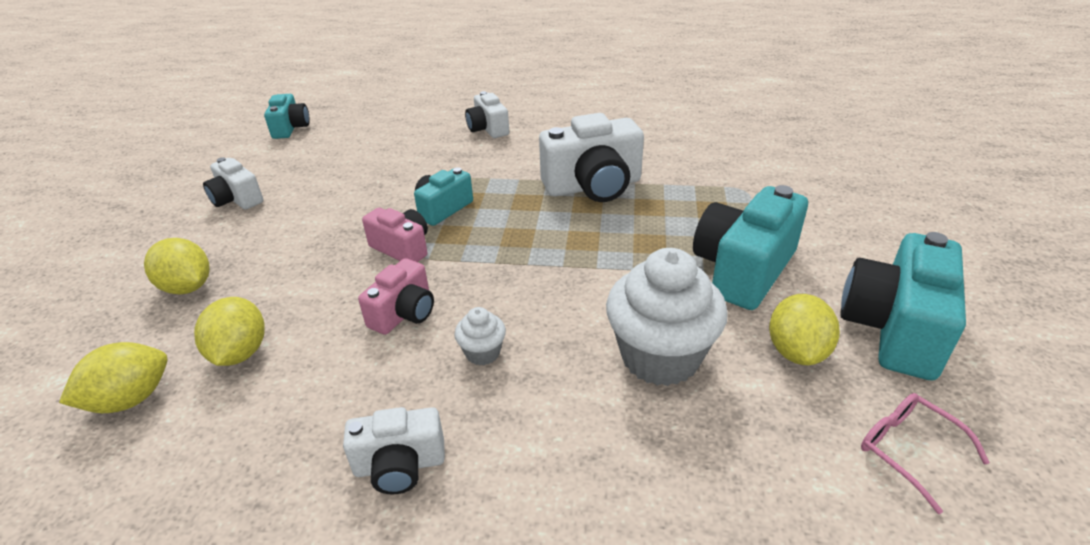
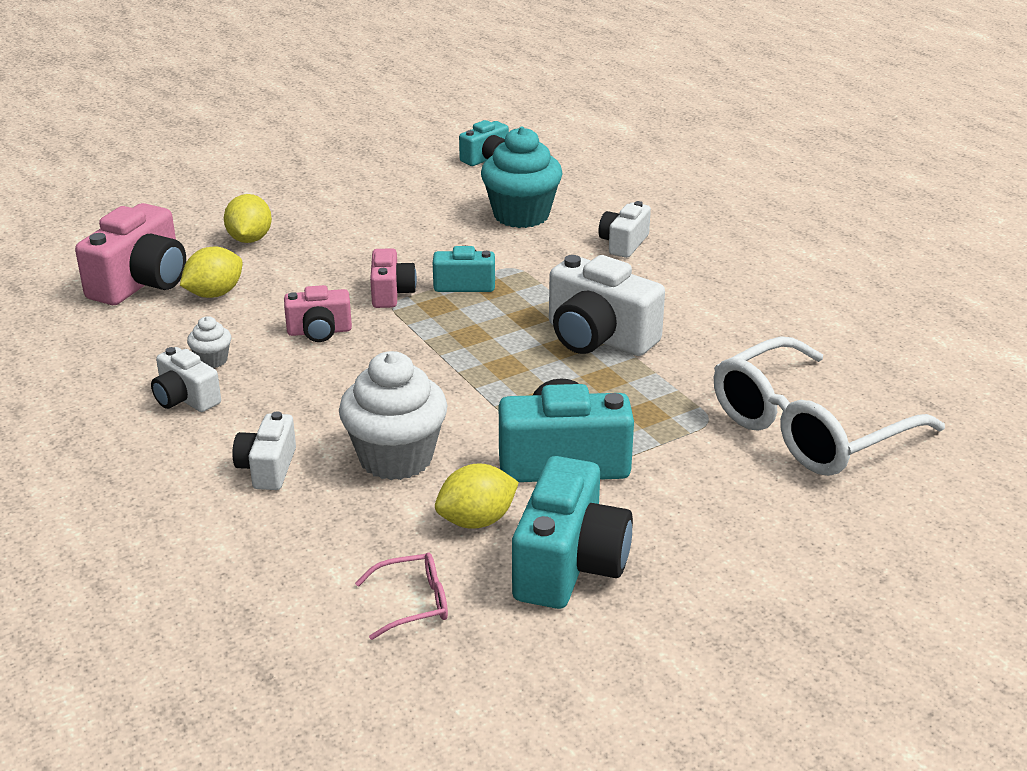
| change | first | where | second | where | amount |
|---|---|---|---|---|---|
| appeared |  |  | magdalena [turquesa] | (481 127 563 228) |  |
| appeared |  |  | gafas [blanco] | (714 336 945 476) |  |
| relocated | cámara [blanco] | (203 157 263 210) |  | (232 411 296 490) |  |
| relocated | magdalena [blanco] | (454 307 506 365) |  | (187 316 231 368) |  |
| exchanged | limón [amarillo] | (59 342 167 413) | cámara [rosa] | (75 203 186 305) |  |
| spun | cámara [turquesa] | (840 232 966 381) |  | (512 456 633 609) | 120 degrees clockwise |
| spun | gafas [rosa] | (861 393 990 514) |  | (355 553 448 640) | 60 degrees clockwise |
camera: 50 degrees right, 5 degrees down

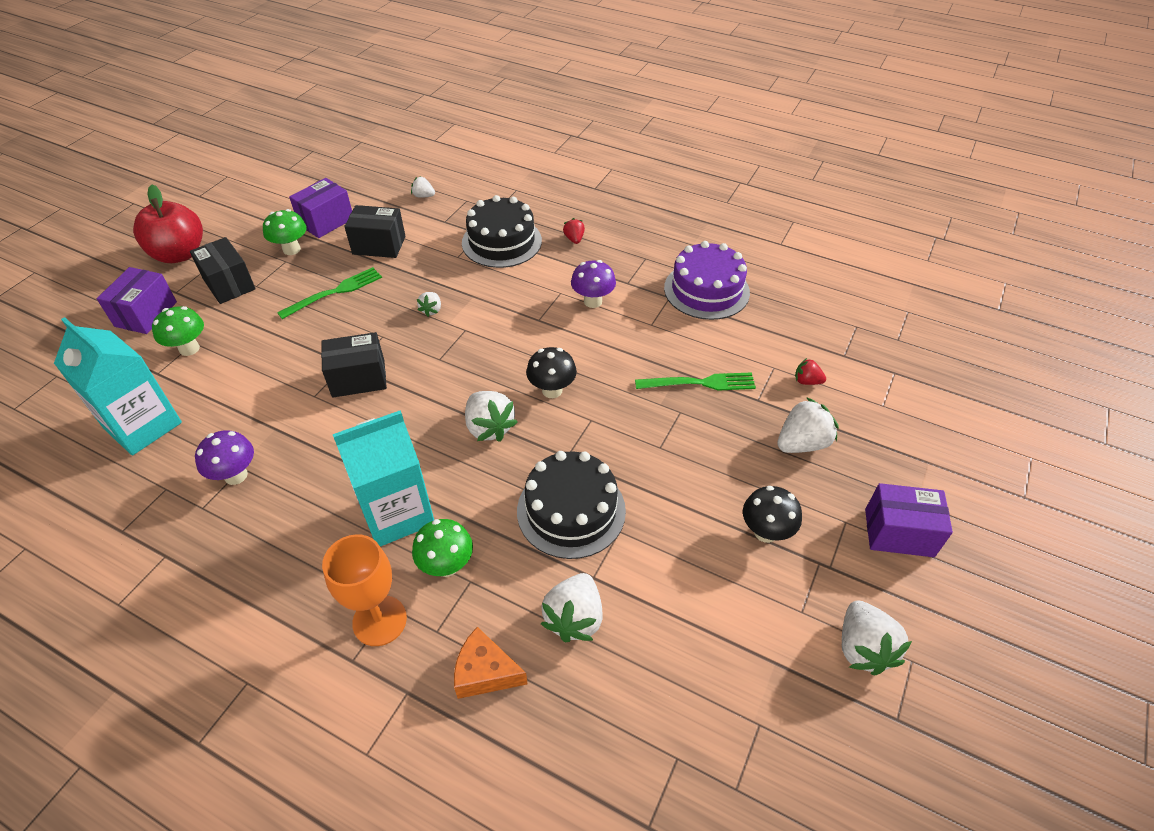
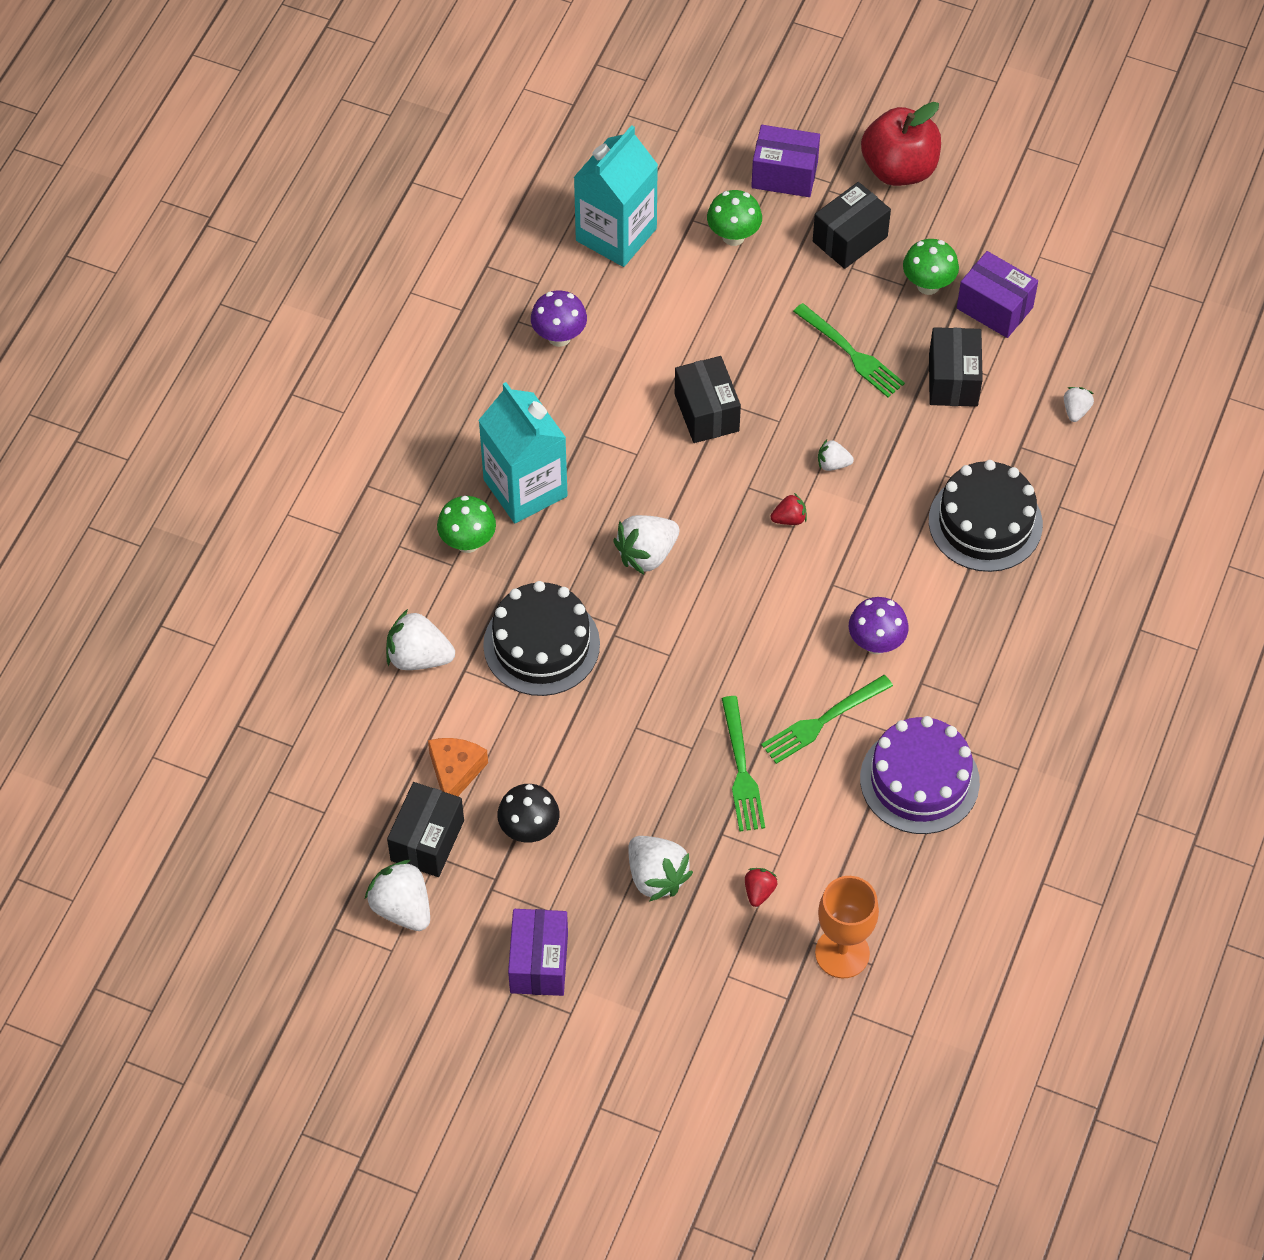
| change | first | where | second | where | amount |
|---|---|---|---|---|---|
| missing | seta [negro] | (526 347 577 398) |  |  |  |
| appeared |  |  | caja [negro] | (387 782 464 877) |  |
| appeared |  |  | tenedor [verde] | (761 675 893 764) |  |
| relocated | copa [naranja] | (322 534 407 646) |  | (815 876 879 978) |  |
| relocated | queso [naranja] | (454 627 528 699) |  | (428 738 488 796) |  |
| relocated | fresa [rojo] | (563 218 585 244) |  | (770 493 807 525) |  |
| spun | fresa [blanco] | (842 601 912 675) |  | (365 860 430 931) | 60 degrees clockwise |
camera: 85 degrees right, 10 degrees up

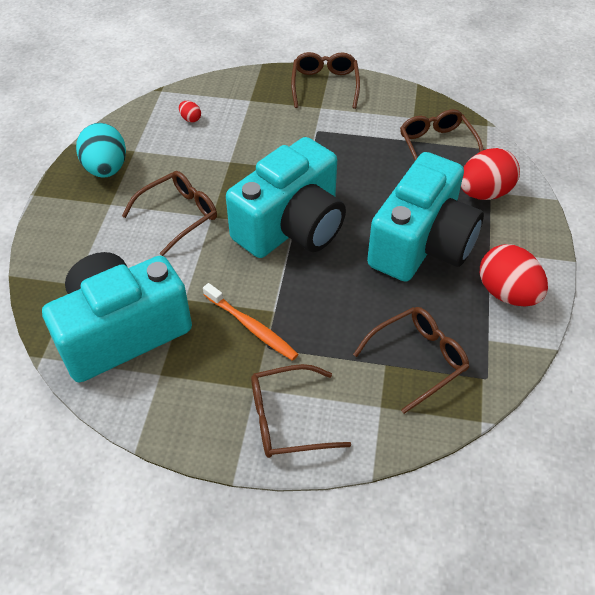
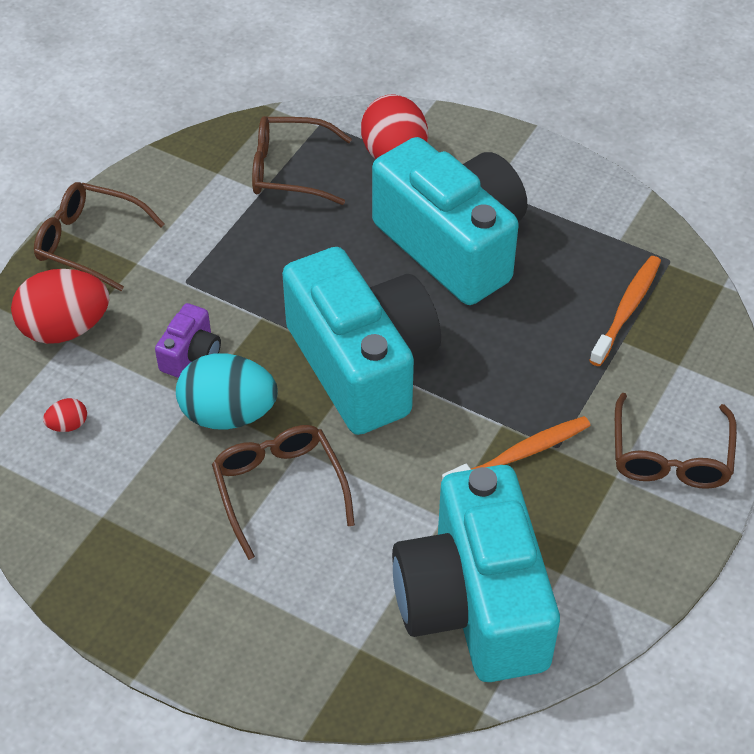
| change | first | where | second | where | amount |
|---|---|---|---|---|---|
| appeared |  |  | cámara [morado] | (155 303 221 378) |  |
| relocated | huevo [turquesa] | (76 123 126 178) |  | (176 353 278 429) |  |
| relocated | huevo [rojo] | (480 244 548 307) |  | (11 269 109 344) |  |
| exchanged | gafas [marrón] | (353 307 469 414) | cepillo de dientes [naranja] | (589 256 661 366) |  |
camera: 70 degrees left, 0 degrees up

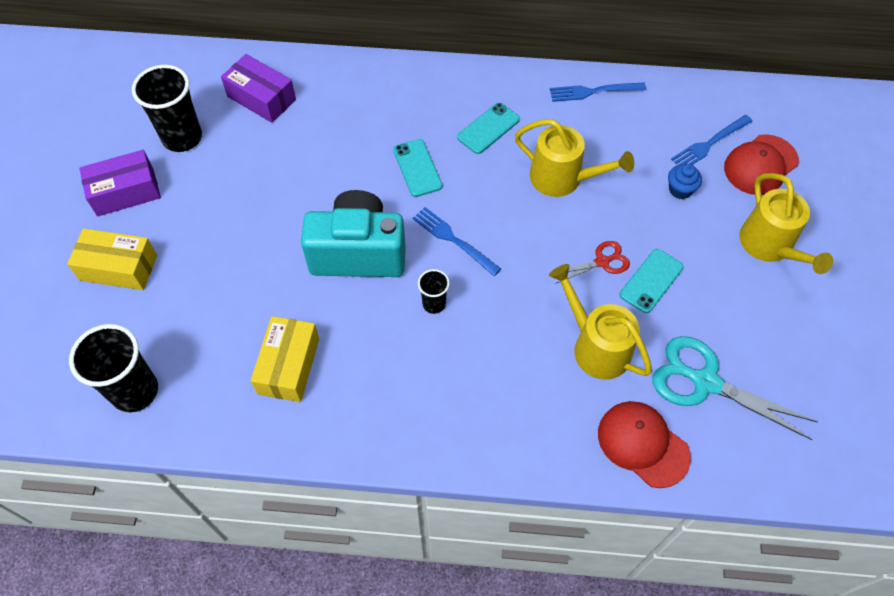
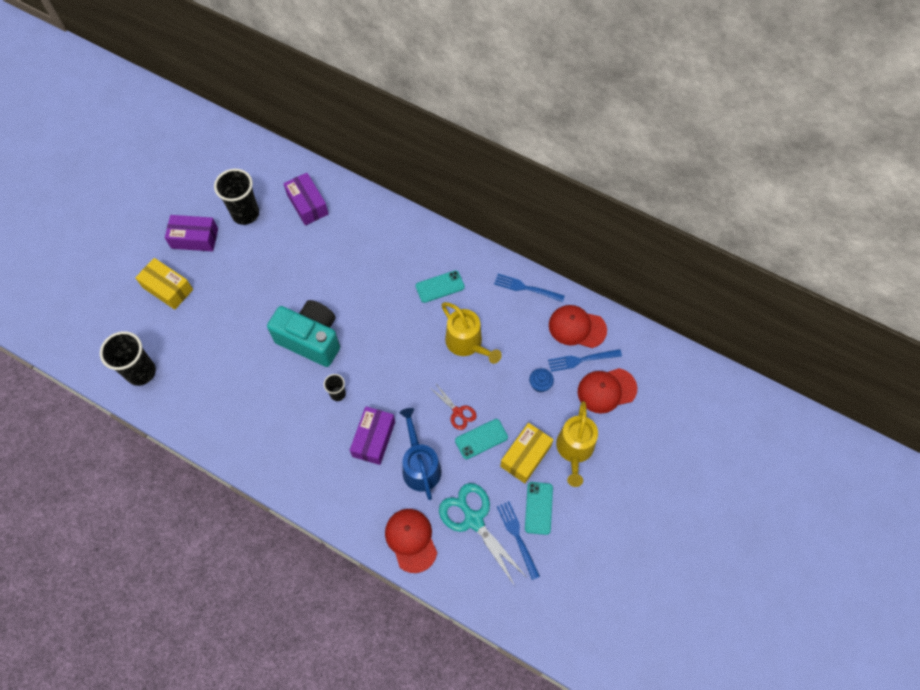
| change | first | where | second | where | amount |
|---|---|---|---|---|---|
| appeared |  |  | caja [morado] | (350 406 395 465) |  |
| appeared |  |  | gorra [rojo] | (549 305 607 348) |  |
| relocated | caja [amarillo] | (251 316 319 402) |  | (500 423 553 483) |  |
| relocated | móvil [turquesa] | (393 139 442 197) |  | (525 482 553 535) |  |
| relocated | tenedor [azul] | (413 207 501 276) |  | (497 501 540 580) |  |
| colour | regadera [amarillo] | (549 264 652 380) | regadera [azul] | (399 408 441 500) |  |
| spun | tijeras [rojo] | (555 241 630 284) |  | (430 384 476 430) | 45 degrees clockwise |
camera: 25 degrees right, 5 degrees up

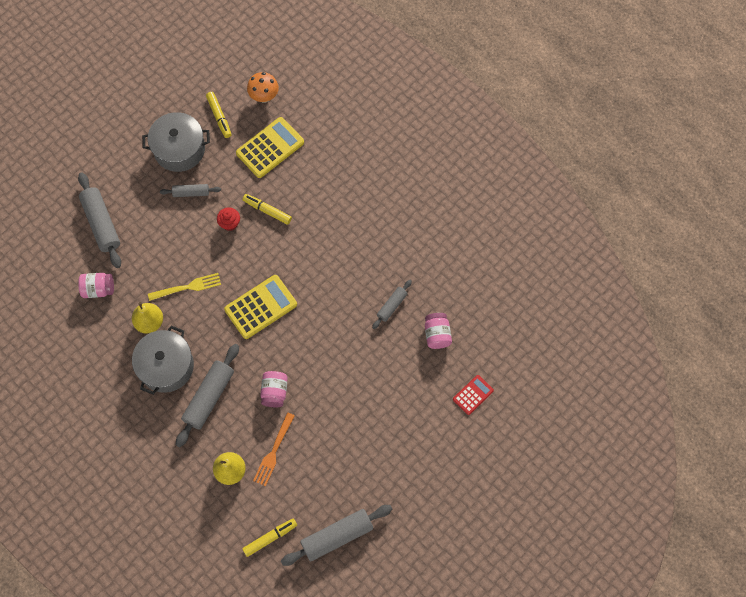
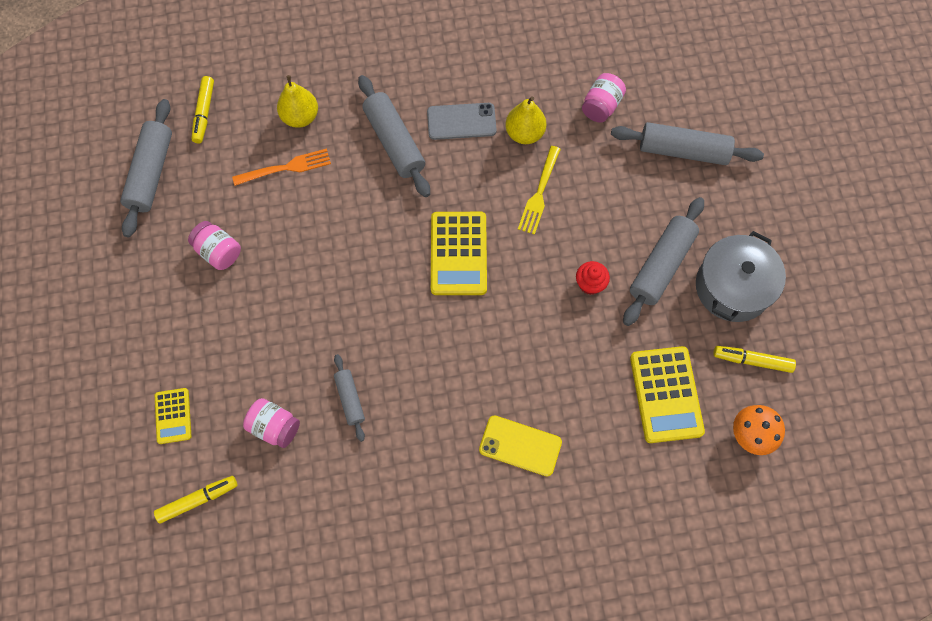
| change | first | where | second | where | amount |
|---|---|---|---|---|---|
| appeared |  |  | móvil [amarillo] | (479 416 562 476) |  |
| relocated | rotulador [amarillo] | (243 194 292 225) |  | (154 476 237 524) |  |
| relocated | tarro [rosa] | (260 371 288 407) |  | (188 221 241 270) |  |
| exchanged | olla [gris] | (132 326 194 395) | móvil [gris] | (427 103 497 140) |  |
| colour | calculadora [rojo] | (453 375 494 415) | calculadora [amarillo] | (155 388 191 444) |  |
| spun | tenedor [naranja] | (253 412 295 486) |  | (232 149 331 186) | 105 degrees clockwise |
| size | rodillo [gris] | (160 184 221 197) |  | (623 197 704 326) | x1.80 |
camera: 125 degrees right, 0 degrees up

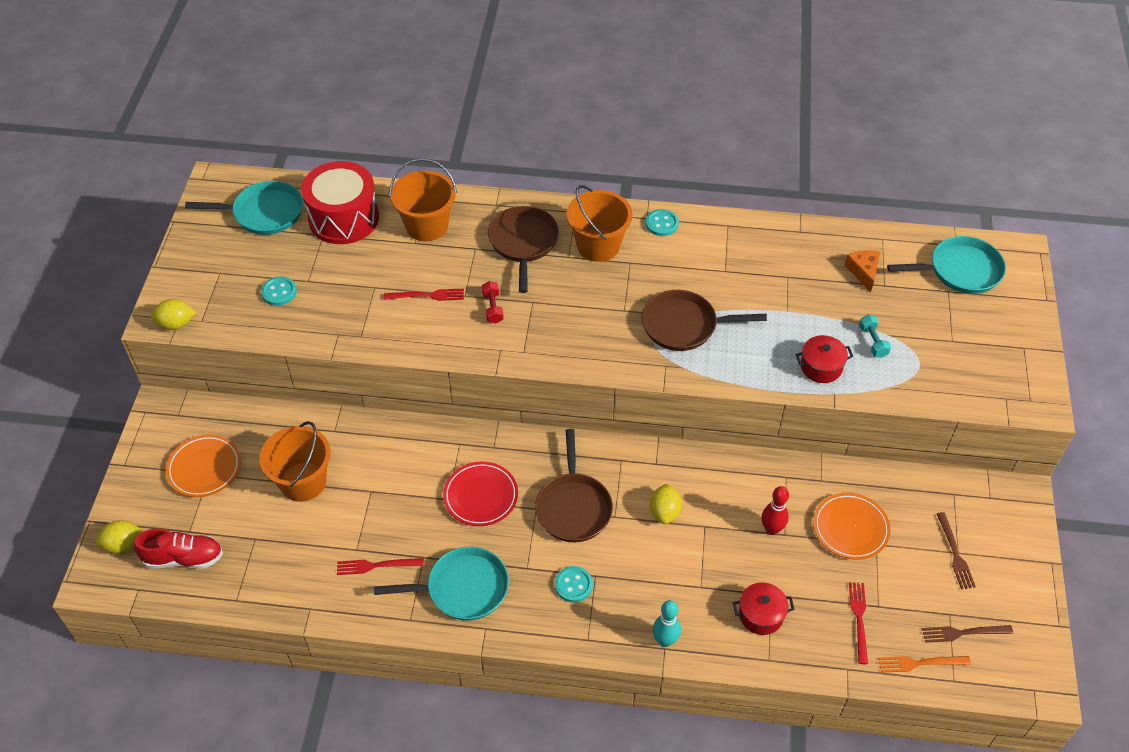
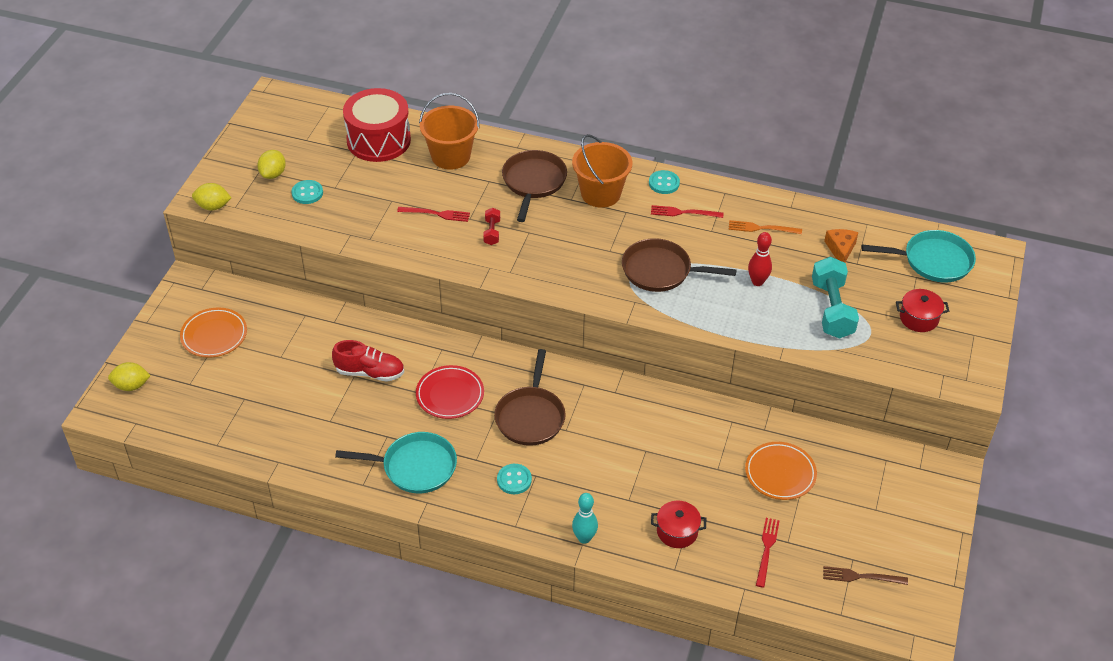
| change | first | where | second | where | amount |
|---|---|---|---|---|---|
| missing | sartén [turquesa] | (185 181 303 235) |  |  |  |
| missing | balde [naranja] | (259 421 331 502) |  |  |  |
| missing | tenedor [marrón] | (937 512 976 589) |  |  |  |
| relocated | zapato [rojo] | (134 529 223 569) |  | (332 340 404 382) |  |
| relocated | tenedor [rojo] | (337 558 424 575) |  | (651 205 724 218) |  |
| relocated | limón [amarillo] | (650 484 682 524) |  | (257 150 286 179) |  |
| relocated | bolo [rojo] | (762 486 789 535) |  | (748 232 772 286) |  |
| relocated | olla [rojo] | (796 335 853 383) |  | (896 289 949 332) |  |
| relocated | tenedor [naranja] | (878 656 971 673) |  | (729 220 802 234) |  |
| size | mancuerna [turquesa] | (859 314 891 358) |  | (812 257 859 339) | x2.03 |
camera: 10 degrees right, 5 degrees down

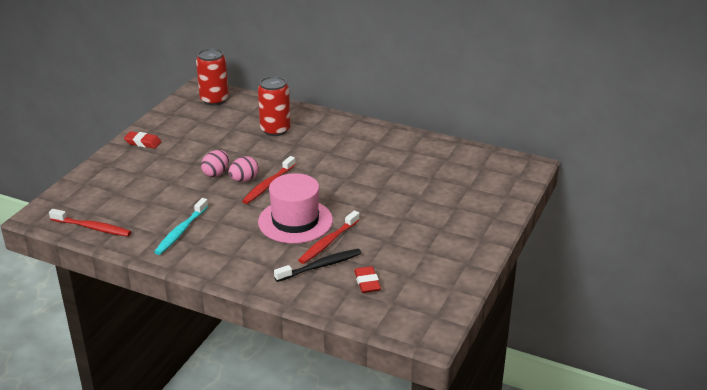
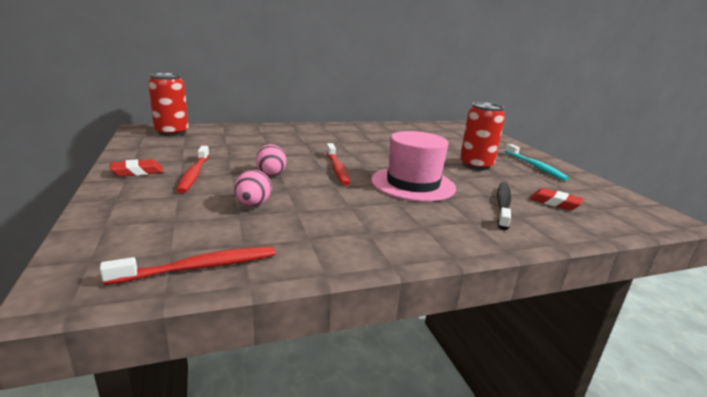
| change | first | where | second | where | amount |
|---|---|---|---|---|---|
| relocated | cepillo de dientes [turquesa] | (154 198 208 255) |  | (505 144 569 181) |  |
| relocated | huevo [rosa] | (229 156 259 182) |  | (234 170 272 207) |  |
| relocated | lata [rojo] | (258 76 291 136) |  | (460 102 505 170) |  |
| relocated | cepillo de dientes [rojo] | (298 210 360 264) |  | (176 146 209 193) |  |
camera: 45 degrees left, 10 degrees down

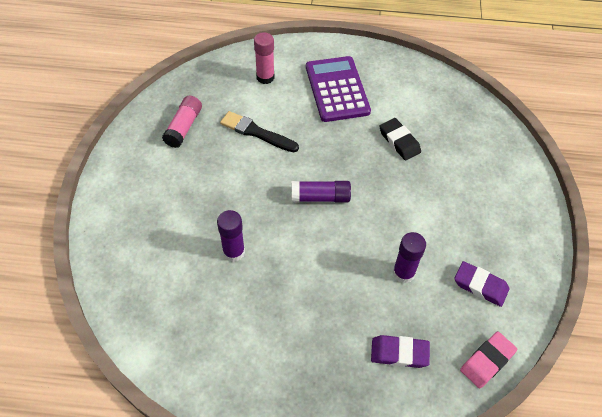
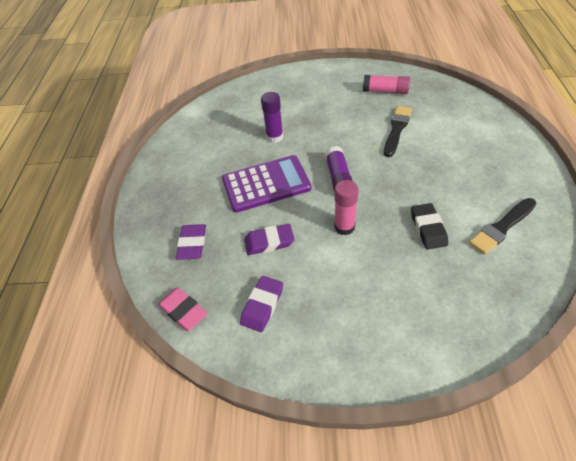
| change | first | where | second | where | amount |
|---|---|---|---|---|---|
| appeared |  |  | pincel [negro] | (469 198 536 255) |  |
| relocated | barra de pegamento [rosa] | (254 32 275 84) |  | (334 180 359 235) |  |
| relocated | calculadora [morado] | (306 56 371 122) |  | (222 155 311 213) |  |
| exchanged | barra de pegamento [morado] | (392 232 426 283) | goma de borrar [morado] | (244 224 294 255) |  |
| spun | goma de borrar [negro] | (379 118 421 160) |  | (411 203 448 249) | 60 degrees counterclockwise |
camera: 90 degrees right, 5 degrees down

